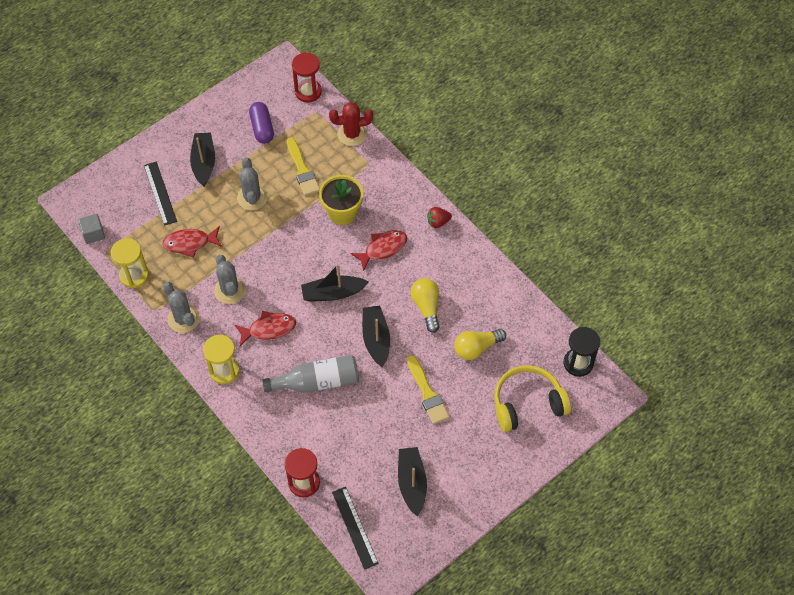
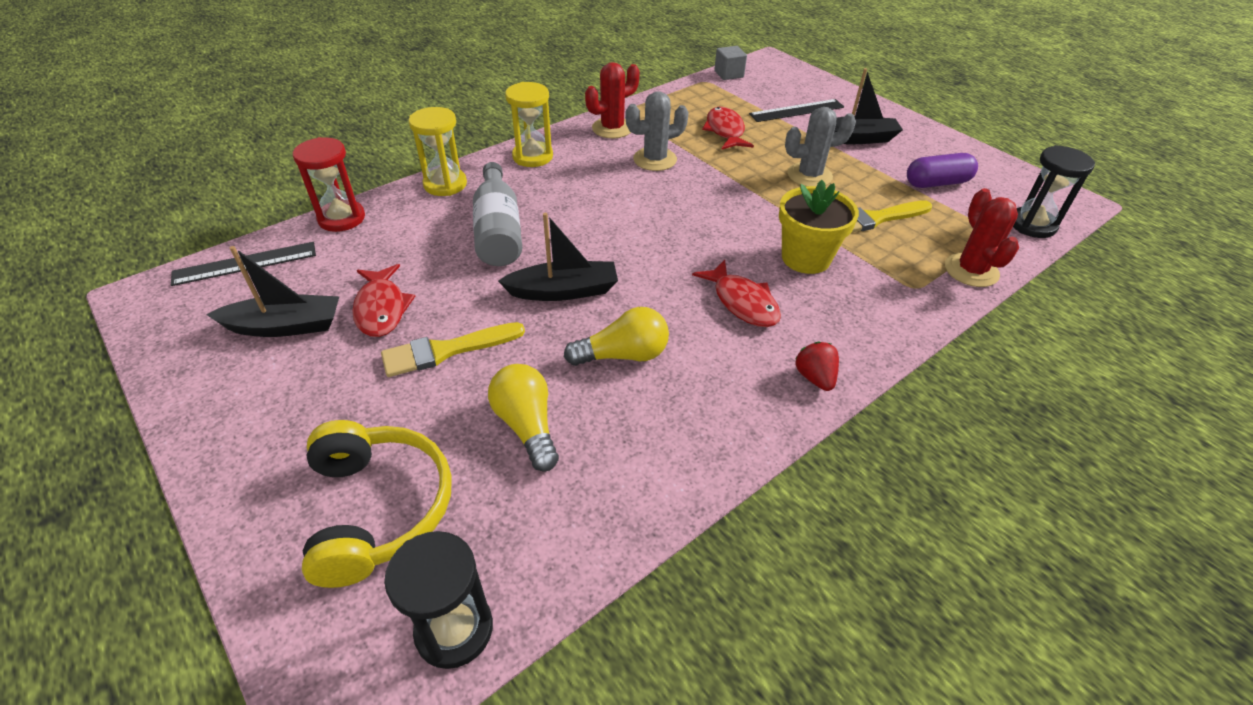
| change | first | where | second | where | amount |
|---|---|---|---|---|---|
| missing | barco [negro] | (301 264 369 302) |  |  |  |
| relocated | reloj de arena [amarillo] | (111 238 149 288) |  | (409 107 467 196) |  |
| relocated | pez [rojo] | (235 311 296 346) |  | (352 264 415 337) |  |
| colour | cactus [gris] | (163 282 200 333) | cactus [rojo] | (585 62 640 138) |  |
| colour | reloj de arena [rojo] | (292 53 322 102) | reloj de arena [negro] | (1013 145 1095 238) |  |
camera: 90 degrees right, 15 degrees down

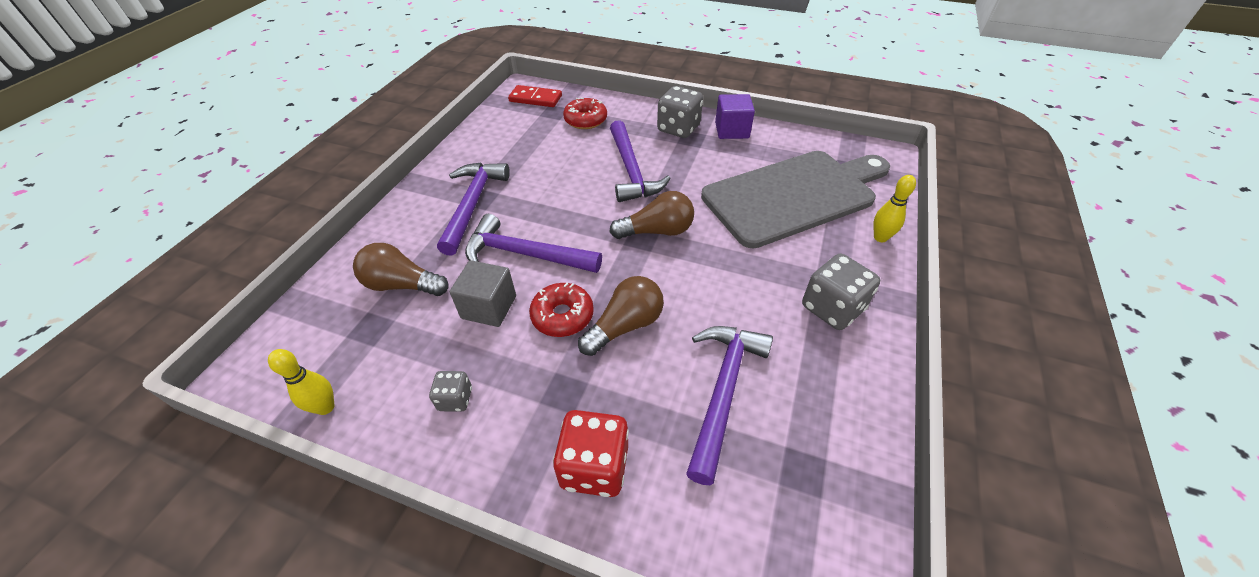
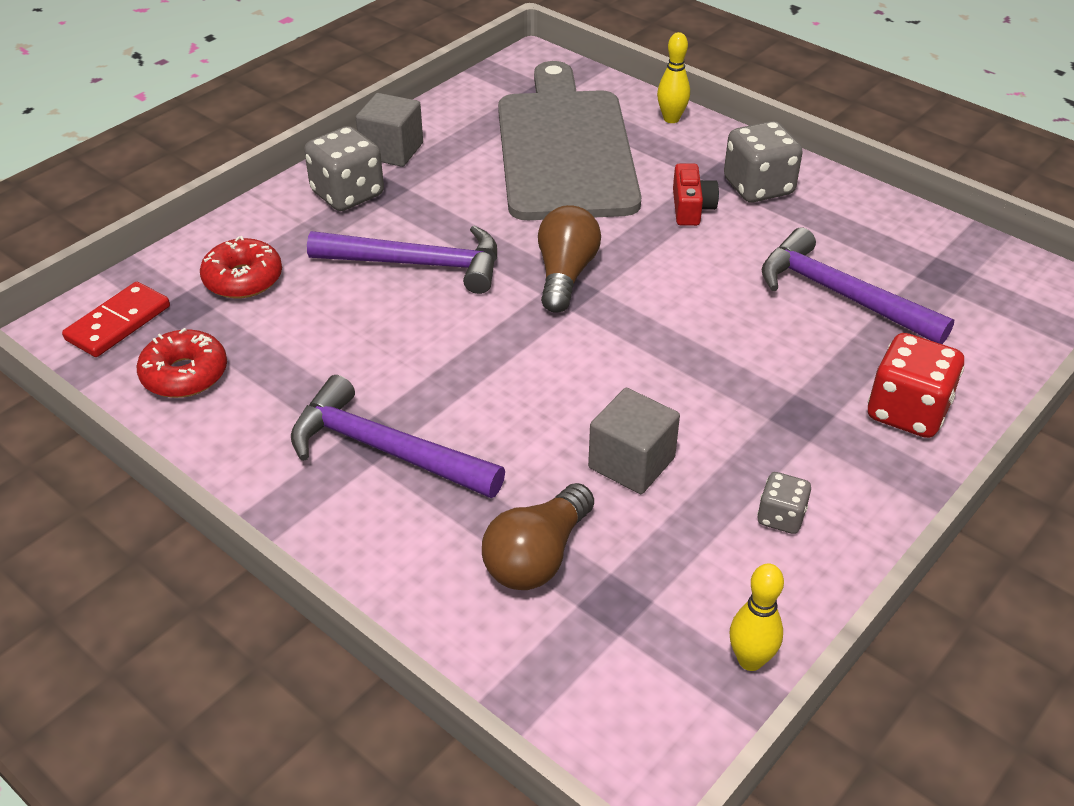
| change | first | where | second | where | amount |
|---|---|---|---|---|---|
| missing | martillo [morado] | (465 214 602 273) |  |  |  |
| missing | bombilla [marrón] | (578 276 664 356) |  |  |  |
| appeared |  |  | cámara [rojo] | (673 163 719 226) |  |
| relocated | rosquilla [rojo] | (529 283 594 337) |  | (137 328 227 398) |  |
| colour | cubo [morado] | (715 94 755 139) | cubo [gris] | (356 93 423 167) |  |
camera: 70 degrees left, 5 degrees down

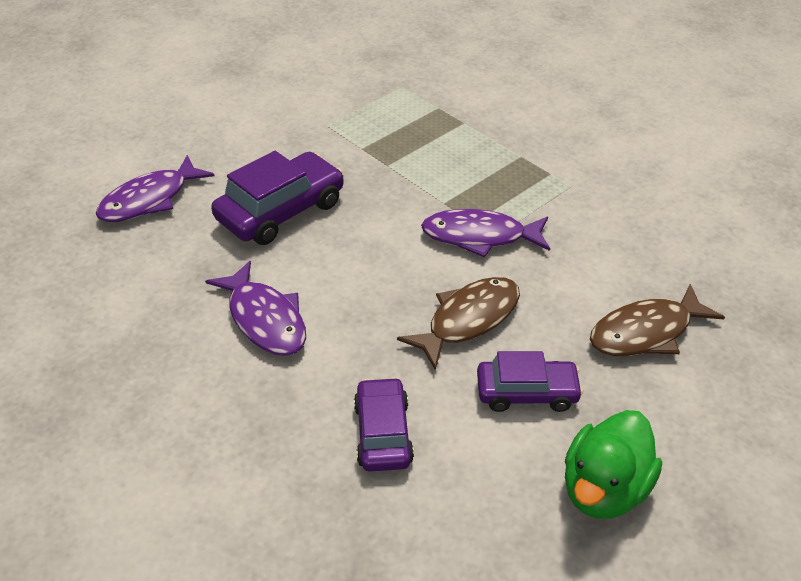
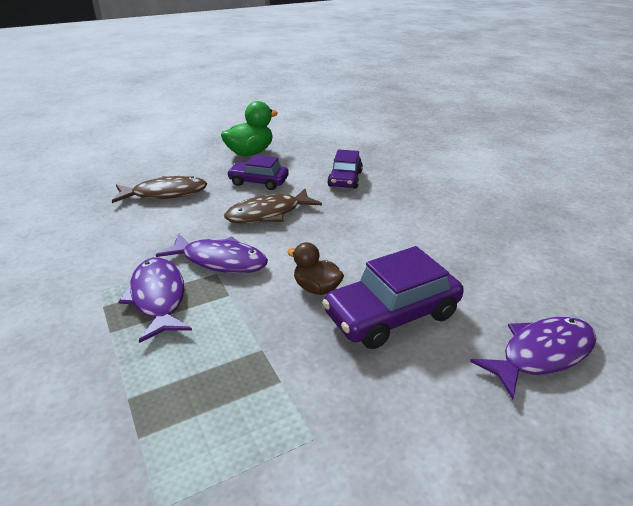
| change | first | where | second | where | amount |
|---|---|---|---|---|---|
| appeared |  |  | pato [marrón] | (287 242 344 295) |  |
| relocated | pez [morado] | (205 261 306 356) |  | (118 257 192 343) |  |
camera: 165 degrees left, 10 degrees down

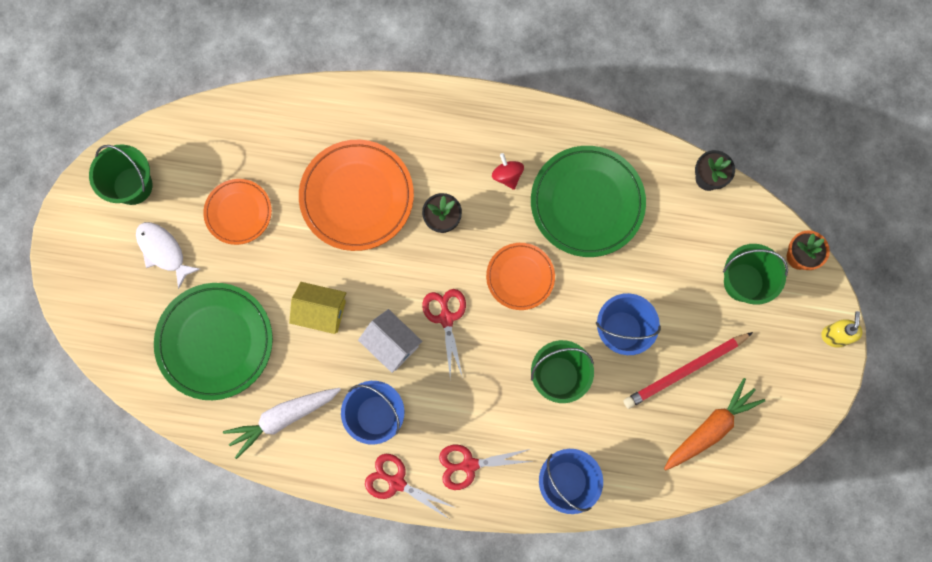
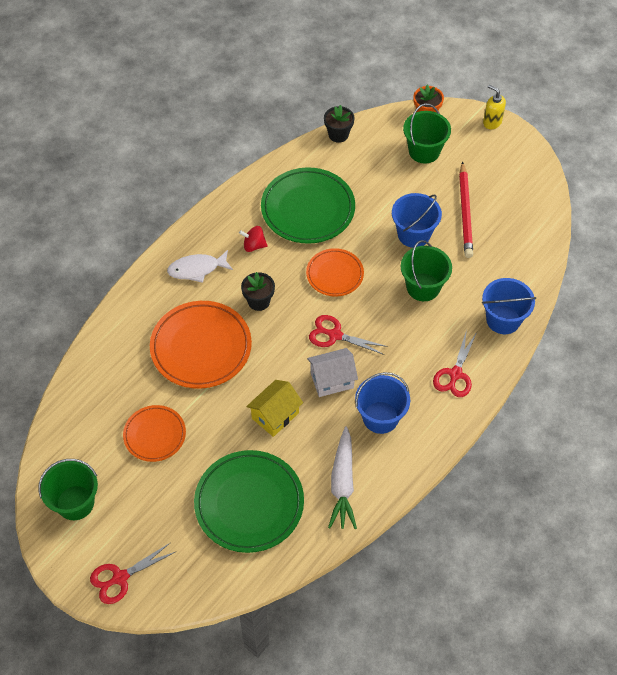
| change | first | where | second | where | amount |
|---|---|---|---|---|---|
| missing | zanahoria [naranja] | (664 378 765 470) |  |  |  |
| relocated | pez [blanco] | (136 222 200 289) |  | (167 250 233 283) |  |
| relocated | tijeras [rojo] | (365 454 455 519) |  | (90 542 175 604) |  |
camera: 60 degrees left, 20 degrees down

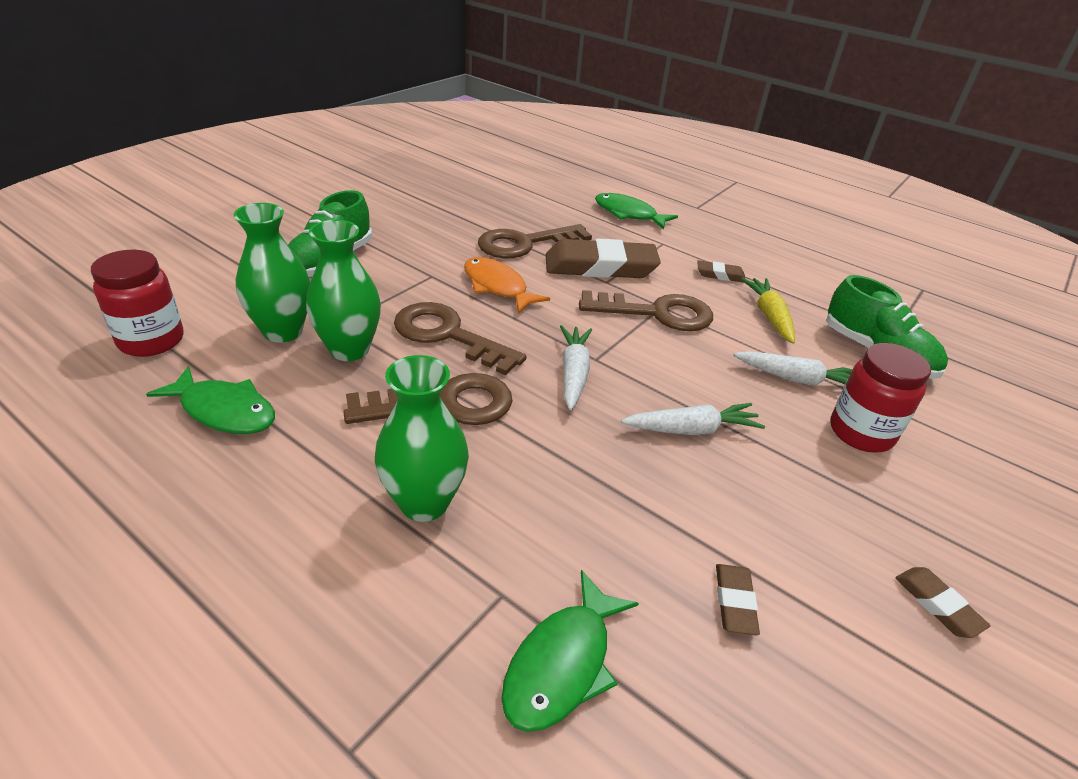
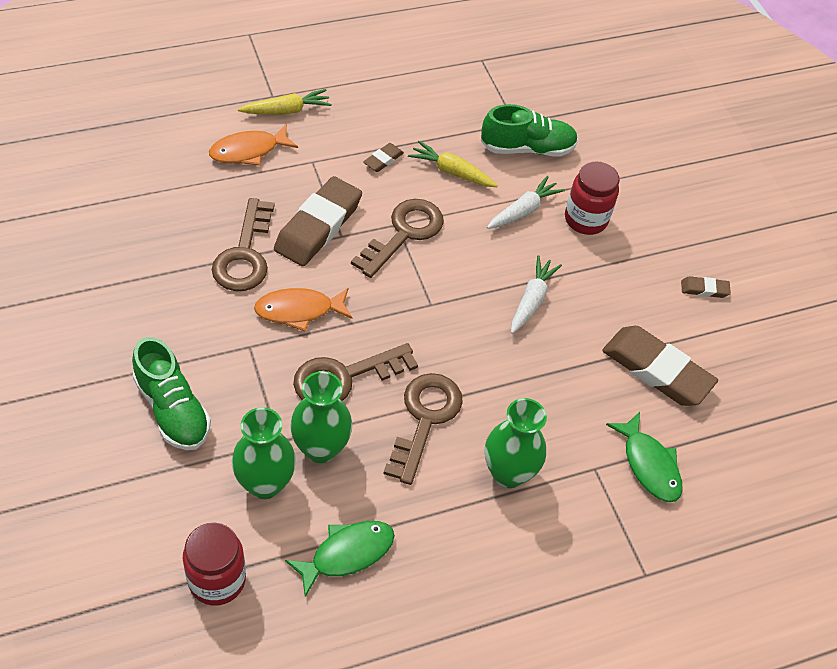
| change | first | where | second | where | amount |
|---|---|---|---|---|---|
| missing | zanahoria [blanco] | (560 325 592 410) |  |  |  |
| appeared |  |  | zanahoria [amarillo] | (238 89 332 115) |  |
| colour | pez [verde] | (595 193 678 230) | pez [naranja] | (209 124 298 166) |  |
| size | goma de borrar [marrón] | (716 564 760 636) |  | (602 326 718 406) | x2.22 |
camera: 60 degrees left, 15 degrees up

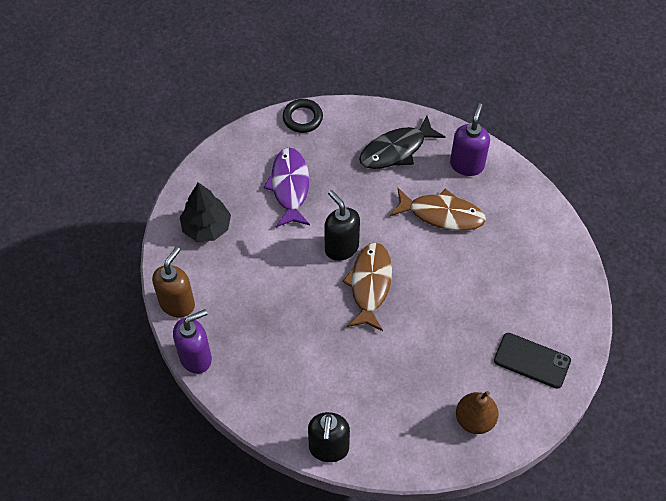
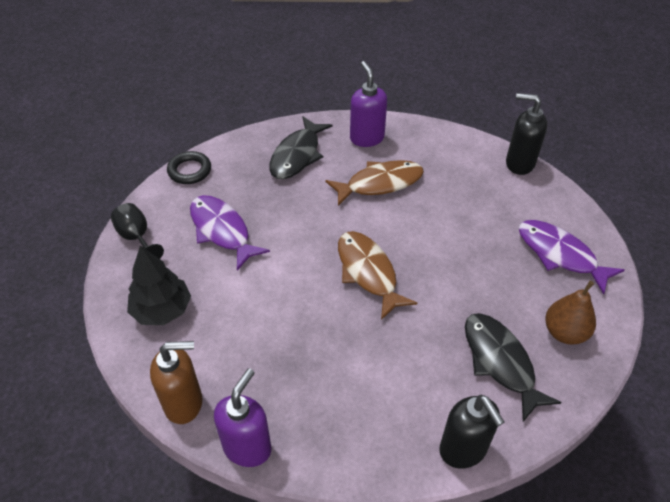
| change | first | where | second | where | amount |
|---|---|---|---|---|---|
| appeared |  |  | copa [negro] | (111 203 164 259) |  |
| appeared |  |  | pez [negro] | (465 313 562 422) |  |
| relocated | dispensador de jabón [negro] | (324 190 360 261) |  | (506 93 547 175) |  |
| exchanged | móvil [negro] | (494 333 571 389) | pez [morado] | (518 220 624 295) |  |
| spun | dispensador de jabón [marrón] | (152 247 195 317) |  | (150 341 202 424) | 90 degrees clockwise |
camera: 35 degrees left, 10 degrees down

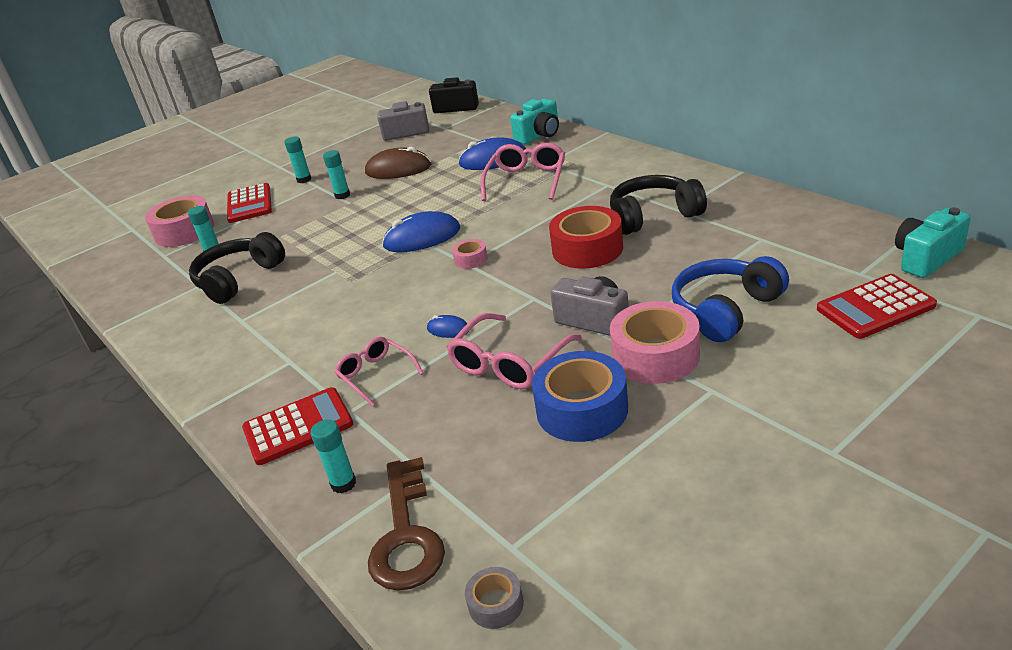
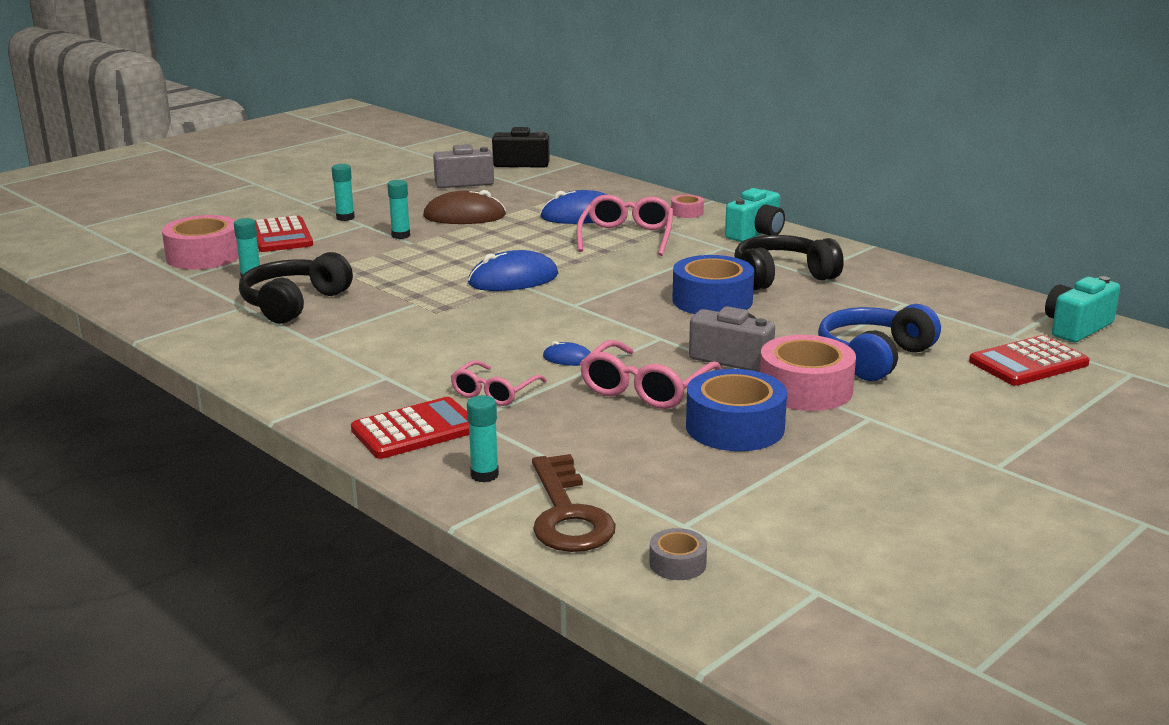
| change | first | where | second | where | amount |
|---|---|---|---|---|---|
| relocated | cinta adhesiva [rosa] | (452 239 488 269) |  | (671 195 704 218) |  |
| relocated | cámara [turquesa] | (510 99 559 144) |  | (725 188 785 242) |  |
| colour | cinta adhesiva [rojo] | (549 206 623 269) | cinta adhesiva [azul] | (672 255 754 314) |  |
| spun | gafas [rosa] | (335 337 424 407) |  | (450 361 547 406) | 105 degrees counterclockwise |
camera: 10 degrees left, 10 degrees down

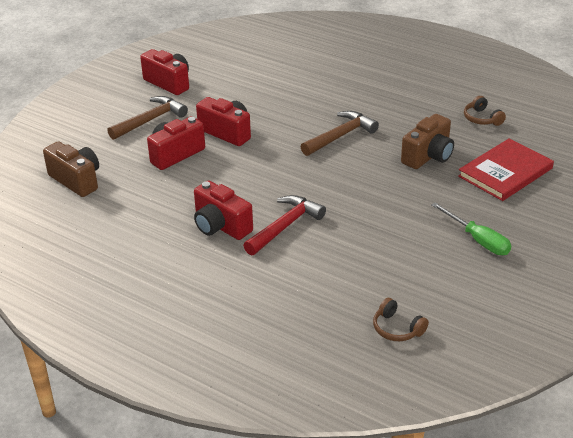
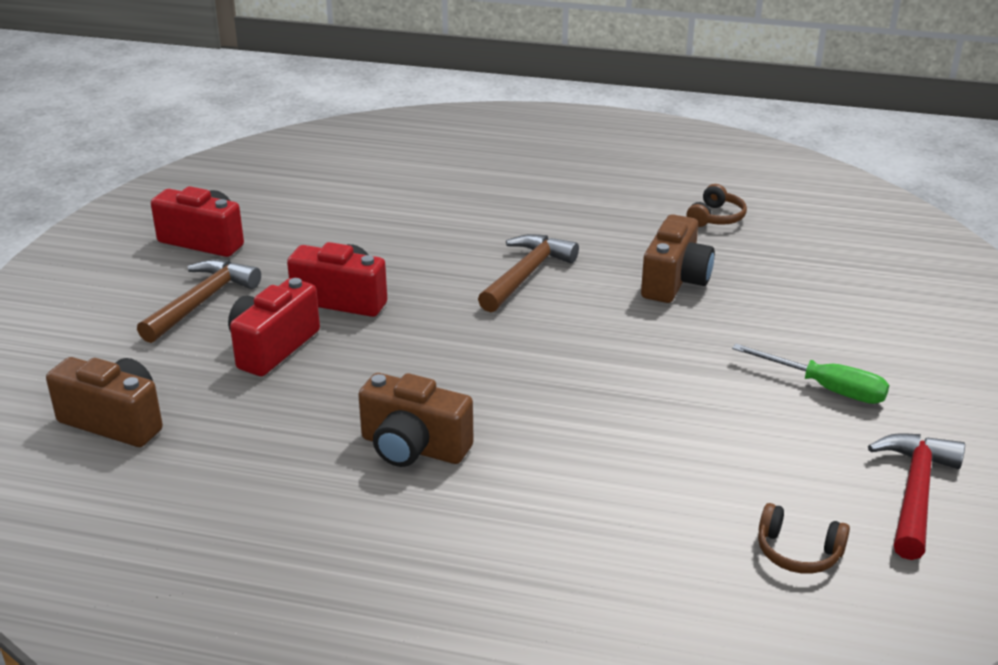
| change | first | where | second | where | amount |
|---|---|---|---|---|---|
| missing | libro [rojo] | (458 138 554 201) |  |  |  |
| relocated | martillo [rojo] | (243 195 326 256) |  | (868 433 965 560) |  |
| colour | cámara [rojo] | (194 180 253 240) | cámara [marrón] | (358 373 473 467) |  |
| spun | auriculares [marrón] | (464 96 506 126) |  | (687 184 747 227) | 105 degrees counterclockwise |
camera: 20 degrees left, 5 degrees down

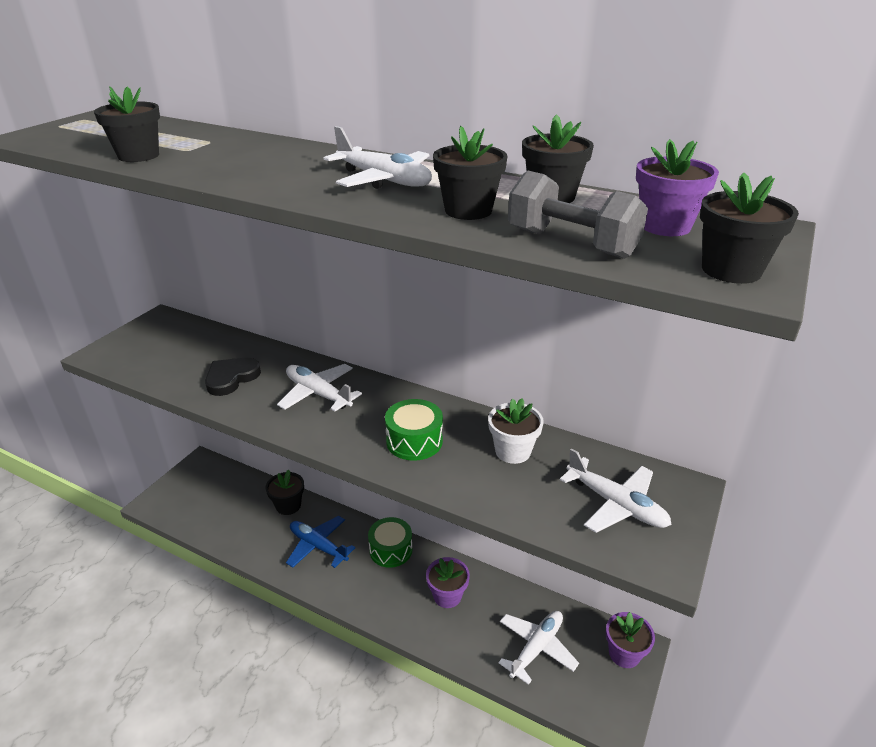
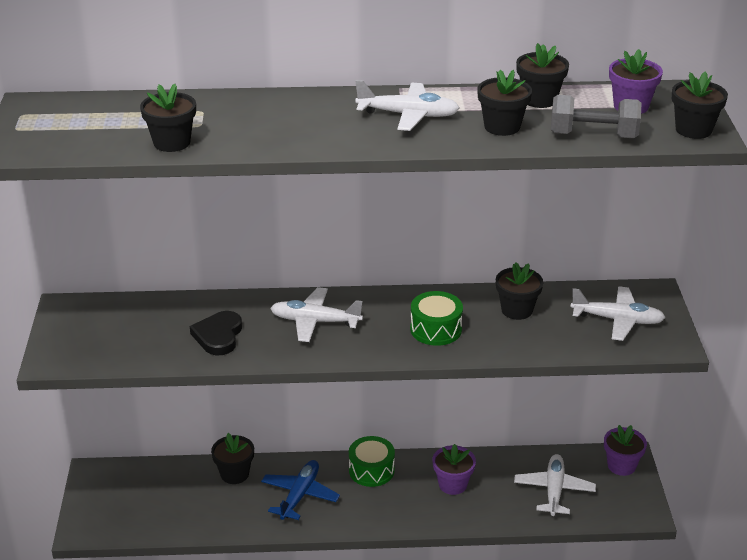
| change | first | where | second | where | amount |
|---|---|---|---|---|---|
| colour | maceta [blanco] | (488 398 544 464) | maceta [negro] | (496 262 543 320) |  |
| spun | avión [azul] | (286 515 355 568) |  | (261 460 340 520) | 105 degrees clockwise |
camera: 30 degrees left, 0 degrees up

